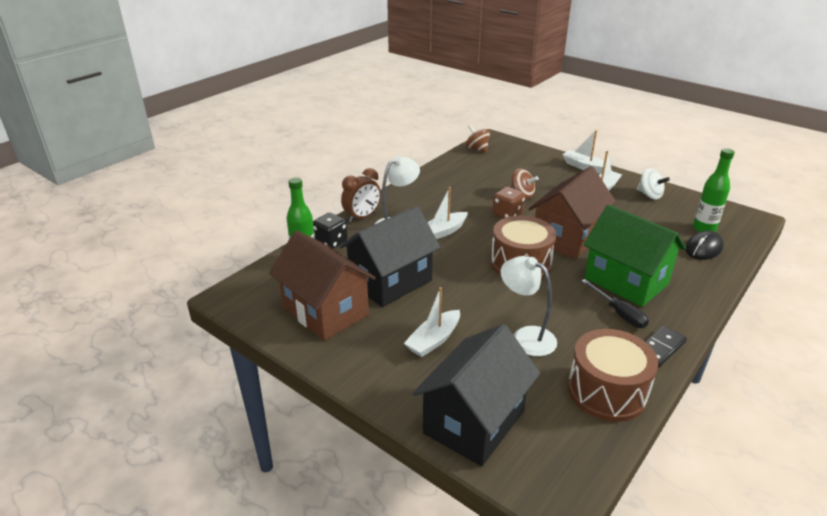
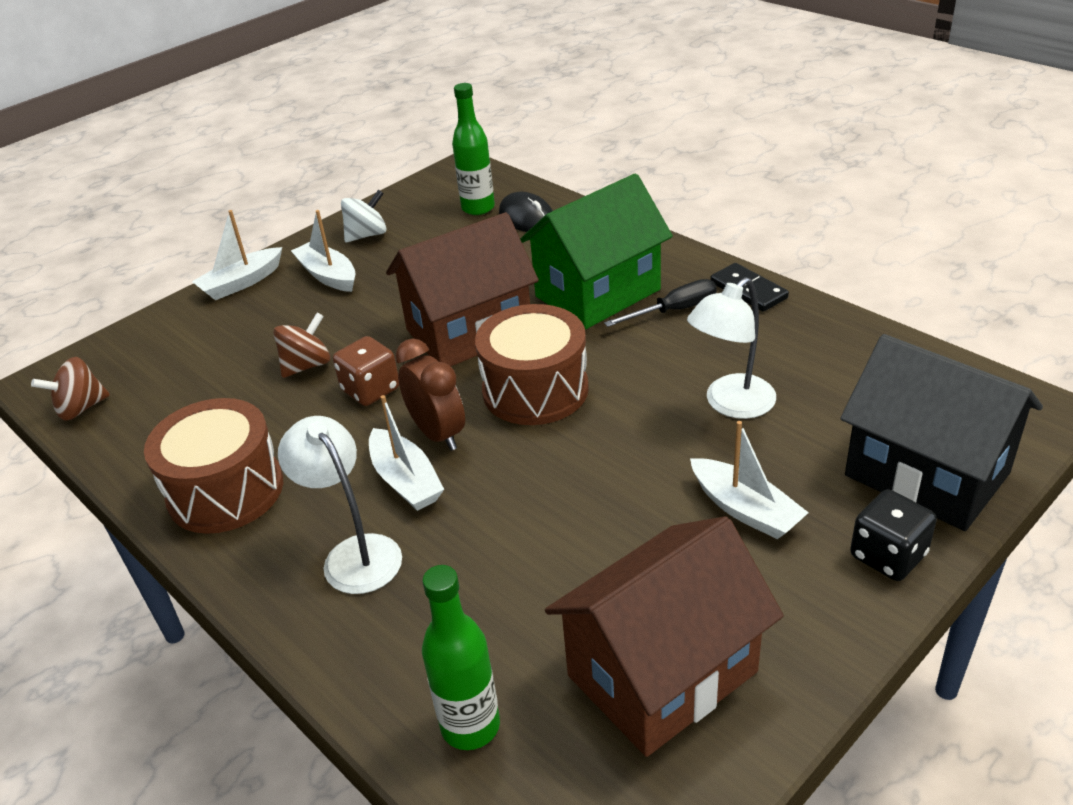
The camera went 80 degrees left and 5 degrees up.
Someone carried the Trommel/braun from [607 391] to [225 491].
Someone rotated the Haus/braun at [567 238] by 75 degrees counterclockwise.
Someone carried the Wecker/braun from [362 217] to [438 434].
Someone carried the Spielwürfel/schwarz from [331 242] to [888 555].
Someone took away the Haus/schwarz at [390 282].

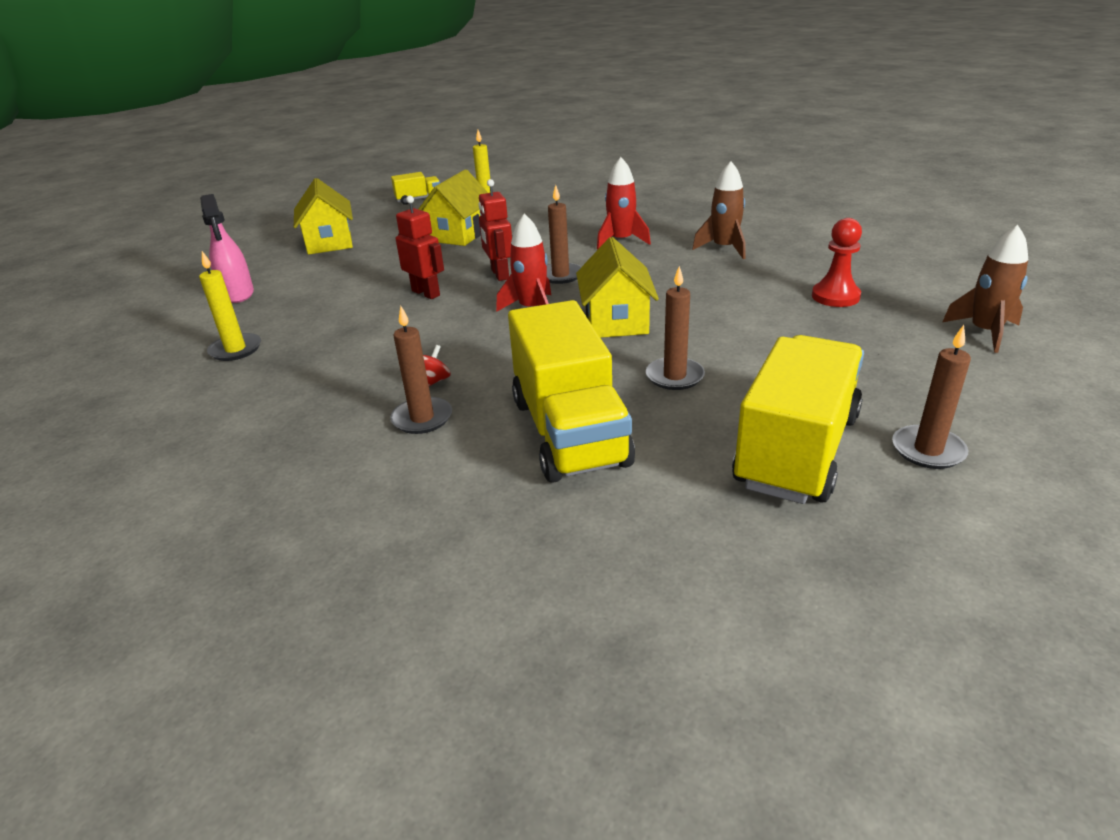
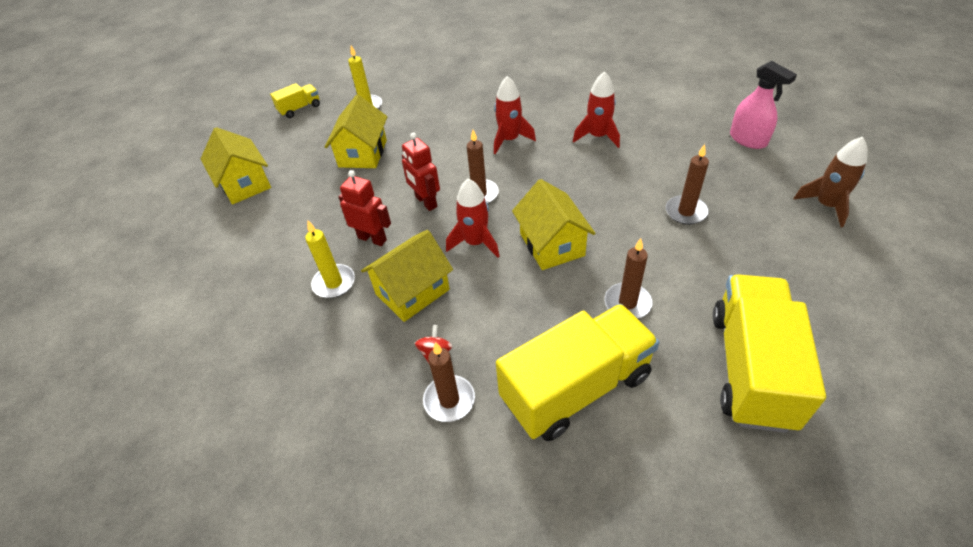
The camera went 15 degrees left and 15 degrees up.
Someone carried the Kerze/gelb from [235 349] to [334 283].
Someone put down the Haus/gelb at [412 292].
Someone rotated the Lastwagen/gelb at [569 432] by 90 degrees counterclockwise.
Someone repainted the Rakete/braun at [724 248], which became the Rakete/rot at [597 136].
Someone carried the Kerze/braun from [928 450] to [686 212].
Someone carried the Sprühflasche/rosa from [238 294] to [748 139].
Someone took away the Bauer/rot at [835 296].

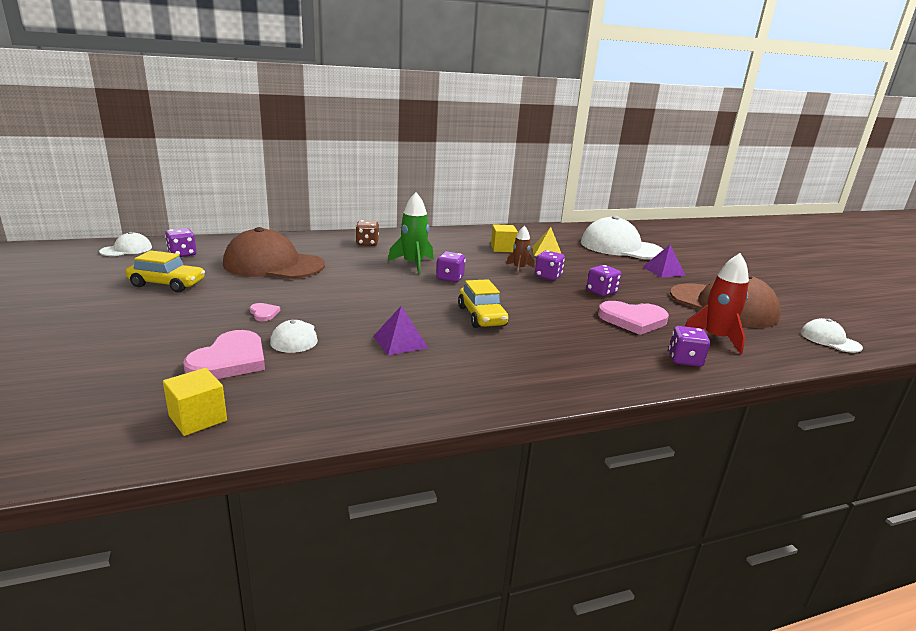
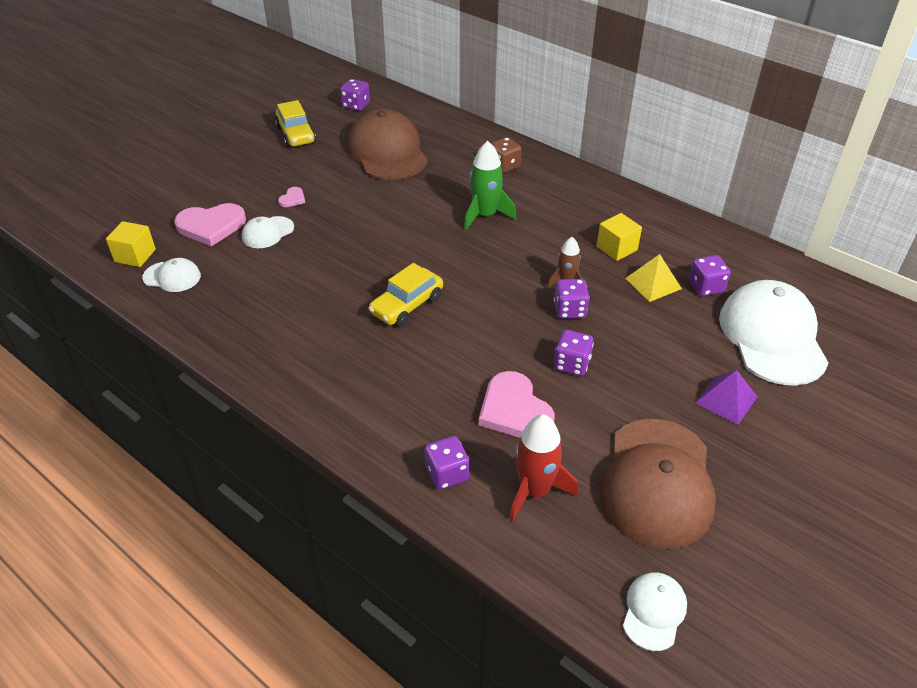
The camera went 60 degrees right and 20 degrees up.
Someone carried the Kappe/weiß from [126 249] to [172 277].
Someone carried the Spielwürfel/lila from [450 278] to [706 287].
Someone took away the Pyramide/lila at [400 342].

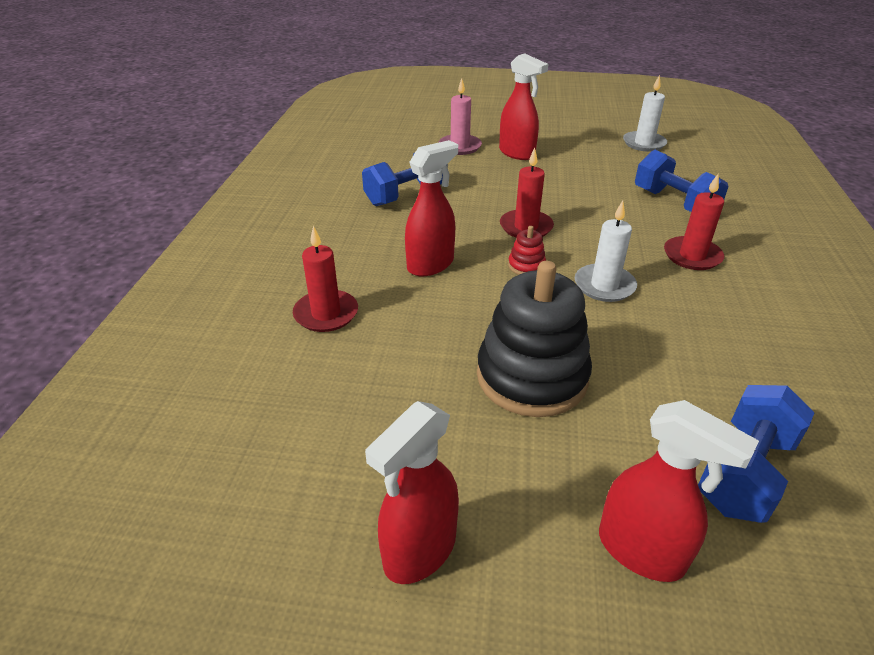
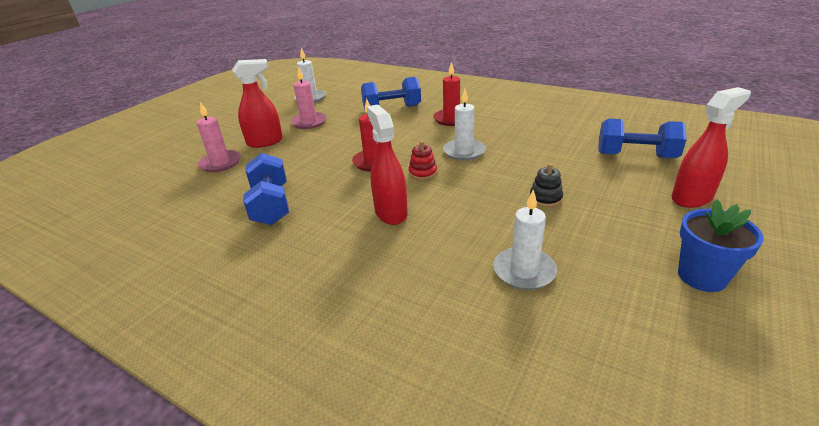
The camera went 65 degrees left and 5 degrees down.
Someone put down the Kerze/rosa at [309 122].
Someone put down the Kerze/weiß at [524 271].
Someone scaled the Stapelspielzeug/schwarz at [532 377] by 0.42.
Someone rotated the Hantel/blau at [744 472] by 45 degrees counterclockwise.
Someone swapped the Sprühflasche/rot at [419 550] for the Blumentopf/blau at [701 276].
Someone took away the Kerze/rot at [326 314].

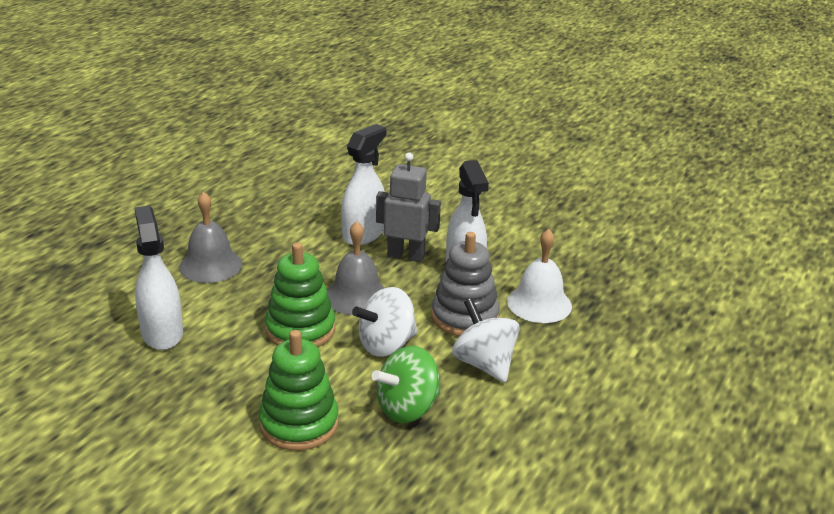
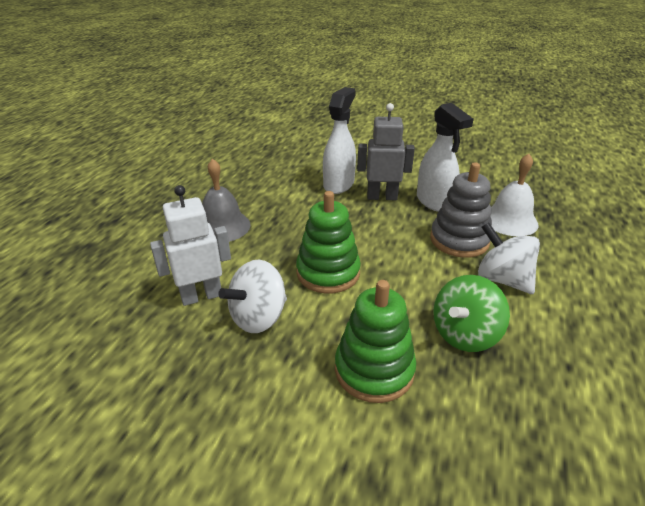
The camera went 10 degrees left and 5 degrees up.
Someone swapped the Sprühflasche/weiß at [162 333] for the Roboter/weiß at [201 296].
Someone carried the Kreisel/weiß from [386 345] to [258 317].
Someone took away the Glocke/grau at [356 296].

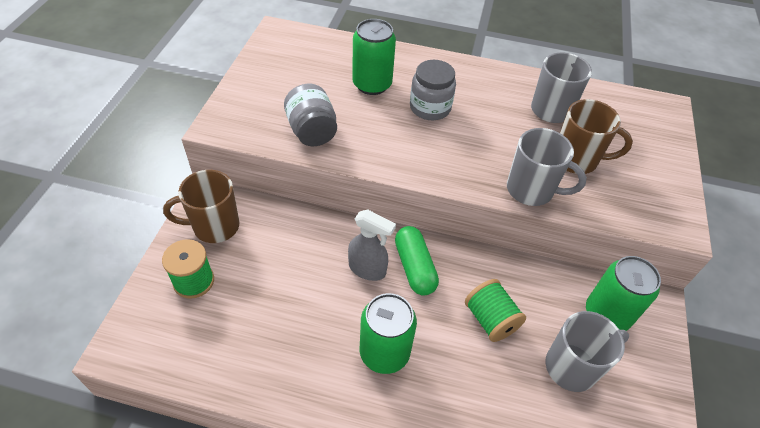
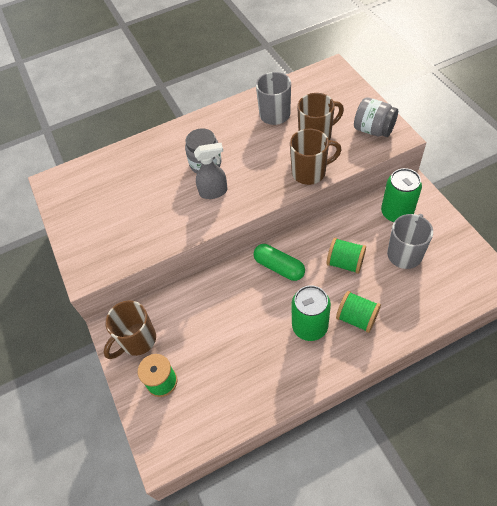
The camera went 30 degrees left and 5 degrees up.
Someone carried the Sprühflasche/grau from [367 269] to [214 192].
Someone repainted the Tasse/grau at [531 190], which became the Tasse/braun at [310 172].
Someone put down the Garnrolle/grün at [356 318].
Someone carried the Einmachglas/grau from [312 131] to [373 130].
Someone took away the Dose/grün at [372 84].

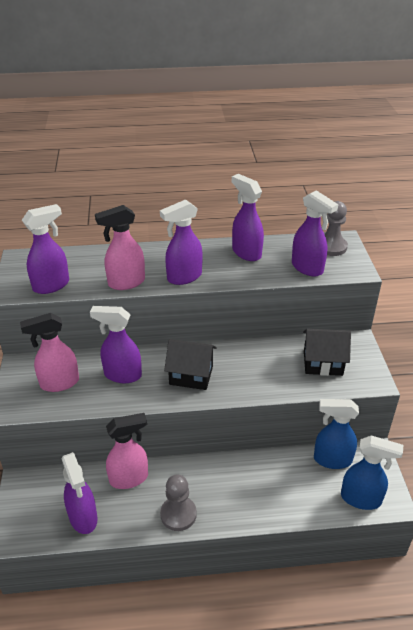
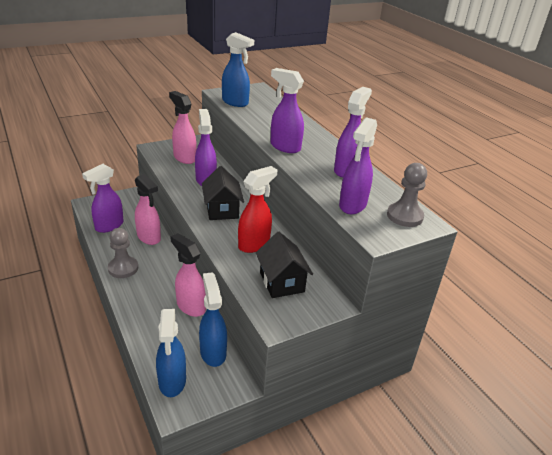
The camera went 65 degrees right and 5 degrees down.
Someone carried the Sprühflasche/rosa from [126 283] to [190 306].
Someone repainted the Sprühflasche/lila at [52 285], which became the Sprühflasche/blau at [235 102].
Someone put down the Sprühflasche/rot at [254 244].

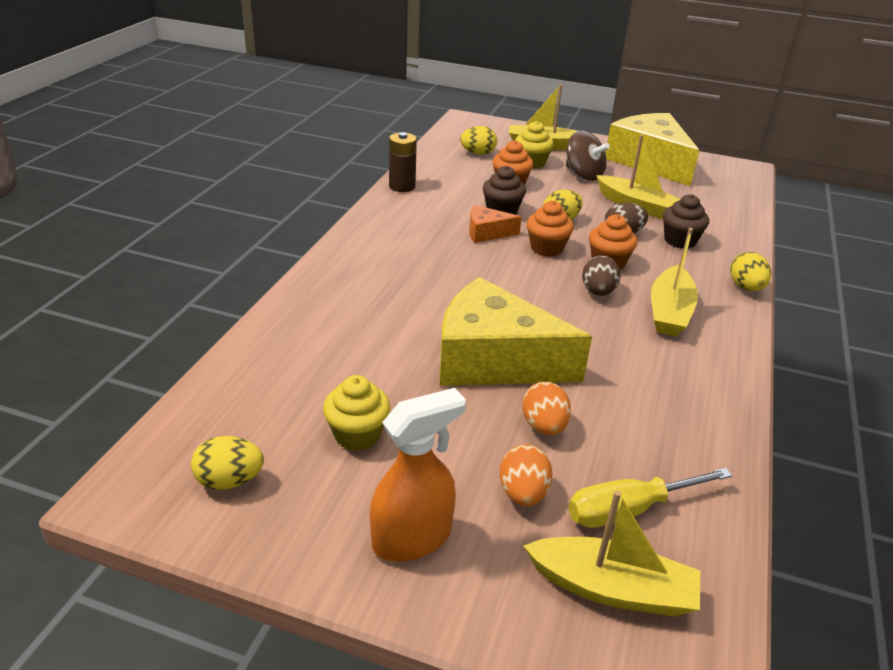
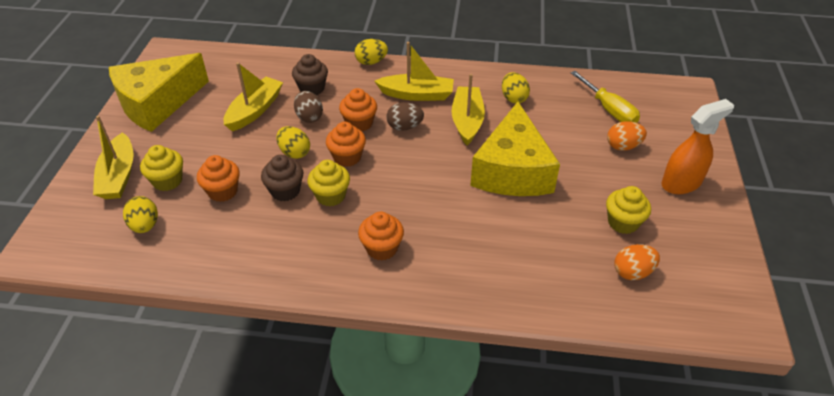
The camera went 100 degrees left and 10 degrees up.
Someone swapped the Käse/orange at [487 233] for the Muffin/gelb at [330 196].
Someone put down the Muffin/orange at [382 248].
Someone carried the Boot/gelb from [612 589] to [467 121].
Someone carried the Ei/gelb from [230 481] to [513 98].
Someone carried the Ei/orange from [544 426] to [632 272].
Someone rotated the Sprühflasche/orange at [412 538] by 105 degrees clockwise.
Someone took away the Batterie/braun at [402 186].
Someone took away the Kreisel/braun at [583 174].

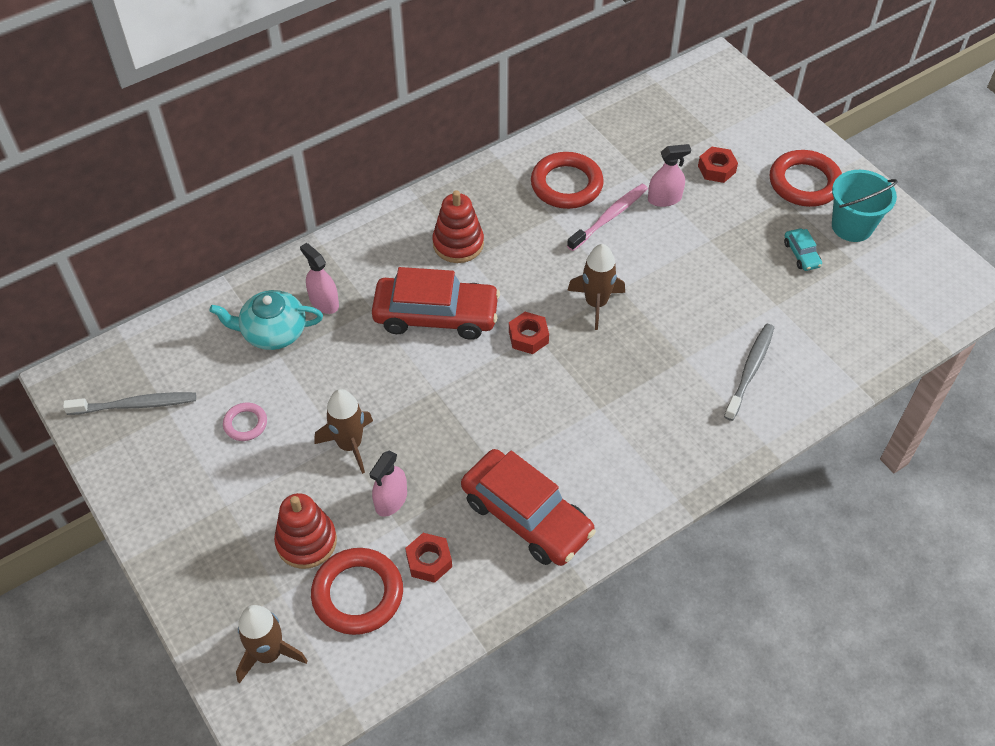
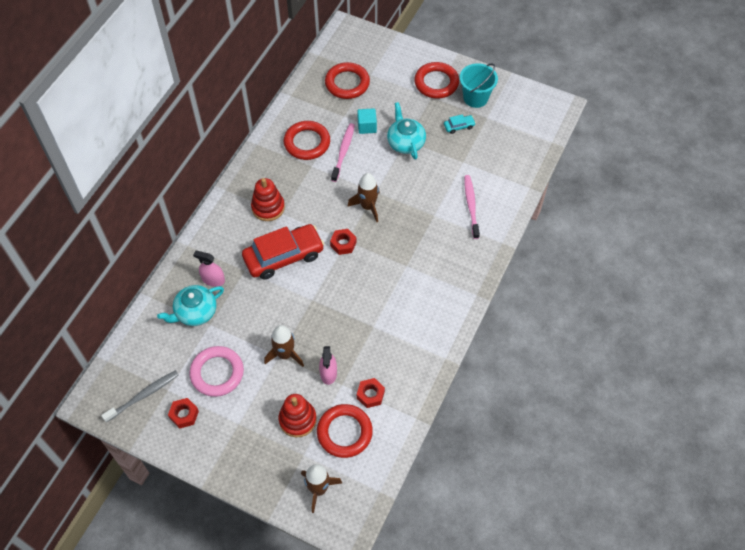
The camera went 30 degrees left and 5 degrees up.
Someone carried the Sechskantmutter/rot from [716 169] to [184 415].
Someone scaled the Ring/rosa at [245 424] by 1.90.
Someone put down the Ring/rot at [347 83].
Someone swapped the Sprühflasche/rosa at [664 199] for the Kubus/türkis at [367 126].
Someone put down the Teekanne/türkis at [405 142].
Someone rotated the Auto/türkis at [801 254] by 60 degrees counterclockwise.
Someone repainted the Zahnbürste/grau at [750 370], which became the Zahnbürste/rosa at [471 206].
Someone took away the Auto/rot at [526 516].

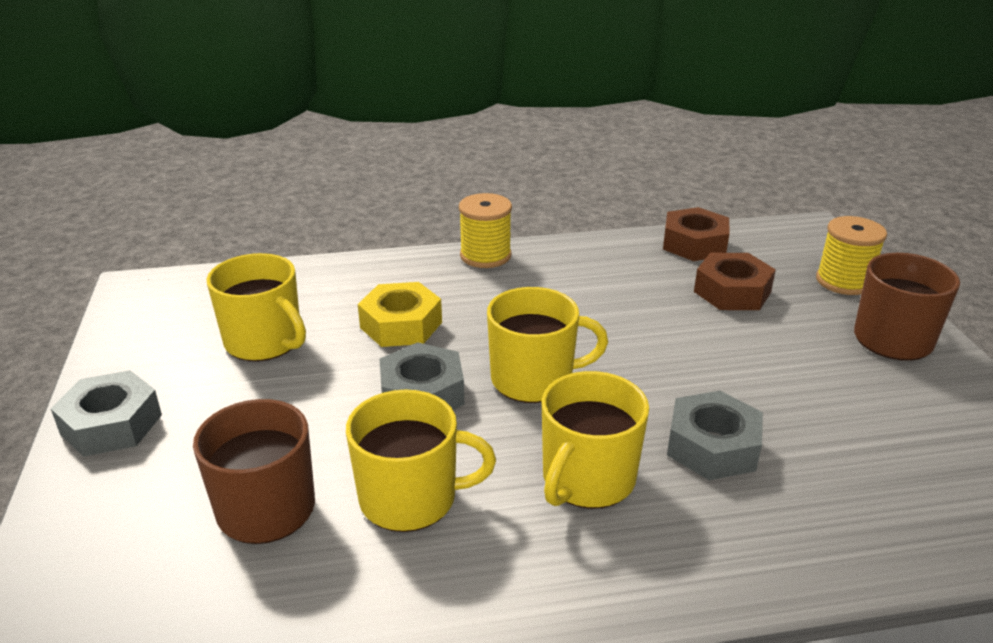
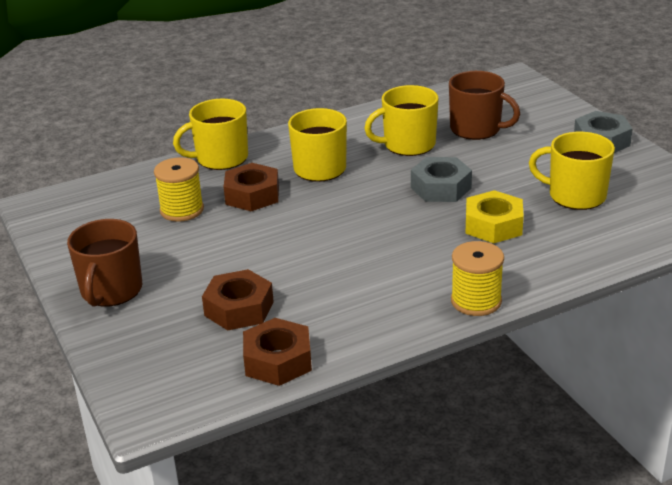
The camera went 165 degrees right and 0 degrees up.
Someone carried the Garnrolle/gelb from [843 281] to [182 210].
Someone carried the Tasse/gelb from [534 379] to [221 158].
Someone repainted the Sechskantmutter/grau at [712 446], which became the Sechskantmutter/braun at [252 195].

